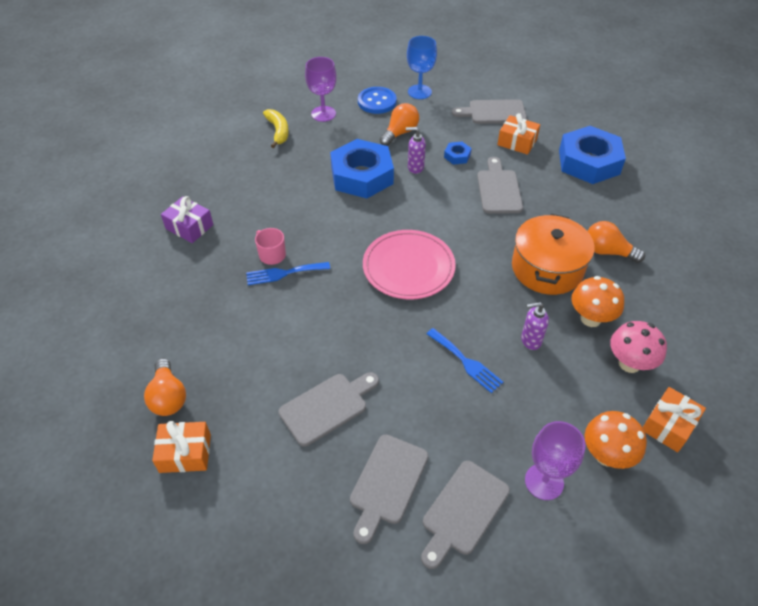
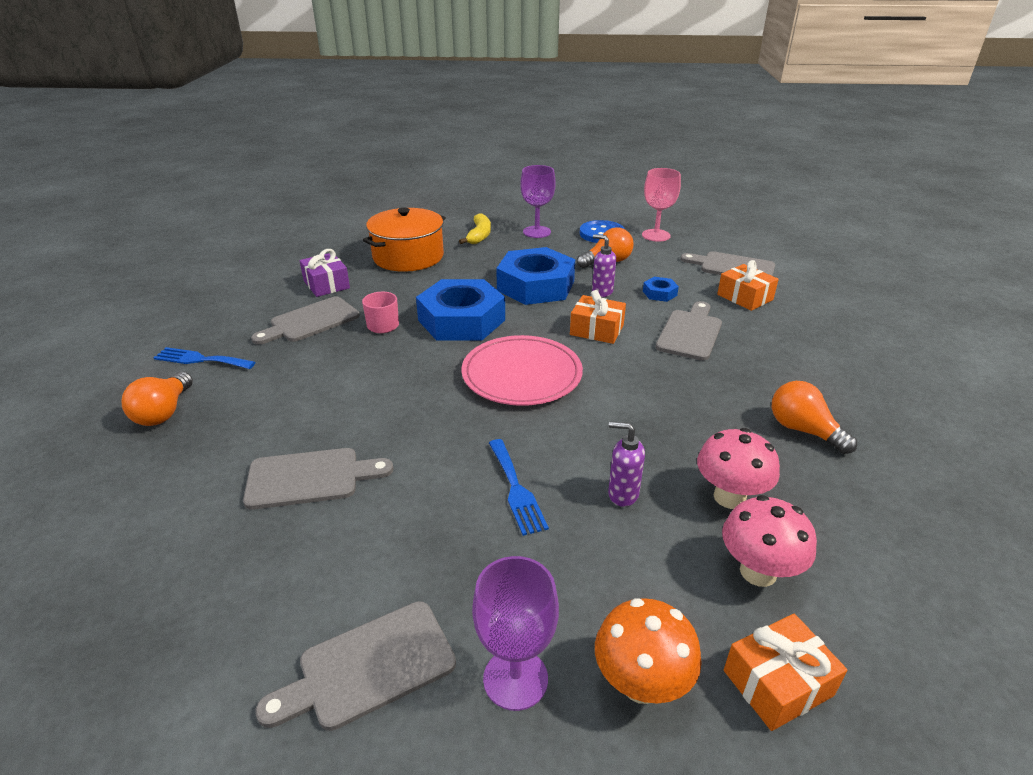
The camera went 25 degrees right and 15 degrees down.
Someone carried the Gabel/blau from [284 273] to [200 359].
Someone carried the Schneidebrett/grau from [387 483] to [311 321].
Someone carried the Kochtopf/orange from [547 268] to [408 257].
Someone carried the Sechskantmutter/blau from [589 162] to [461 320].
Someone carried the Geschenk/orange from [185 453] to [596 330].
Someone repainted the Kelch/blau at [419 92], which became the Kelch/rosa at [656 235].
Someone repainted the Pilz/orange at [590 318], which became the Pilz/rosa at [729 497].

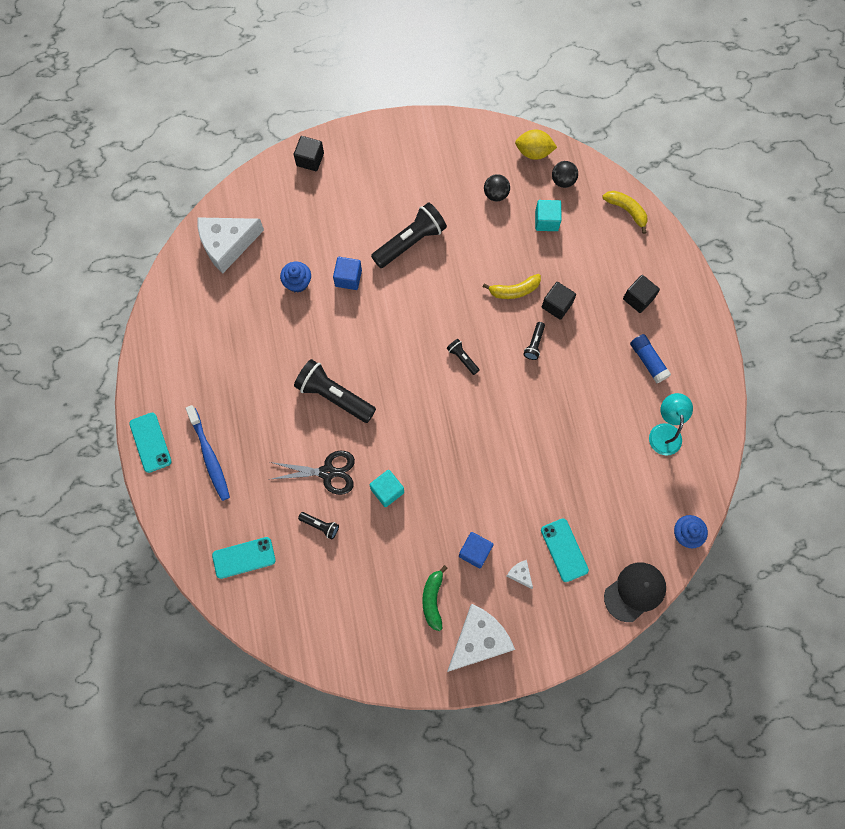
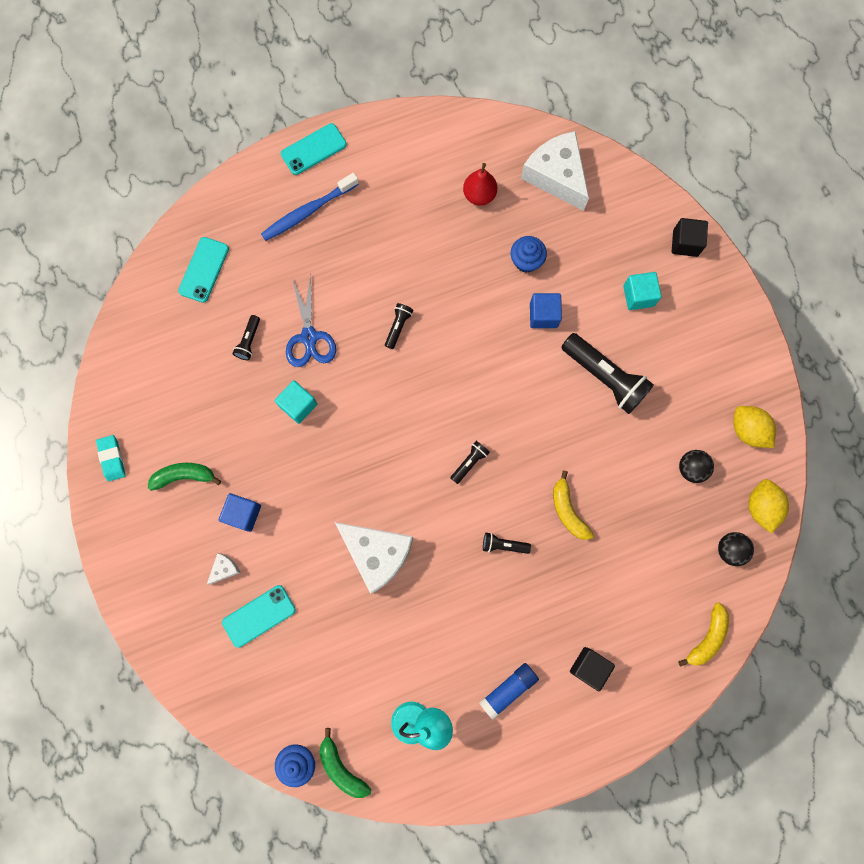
The camera went 80 degrees right and 5 degrees up.
Someone put down the Radiergummi/türkis at [112 458].
Someone rotated the Handy/türkis at [244 557] by 45 degrees clockwise.
Someone repainted the Schere/schwarz at [328 472], which became the Schere/blau at [309 337].
Someone put down the Banane/grün at [341 767].
Someone carried the Käse/weiß from [478 640] to [377 553].
Someone scaled the Taschenlampe/schwarz at [334 396] by 0.48.
Someone put down the Birne/rot at [479 195].
Someone carried the Kubus/türkis from [546 221] to [638 296].
Someone put down the Zitrone/gelb at [747 430].
Someone took away the Kubus/schwarz at [557 305].
Someone took away the Kappe/schwarz at [635 592].

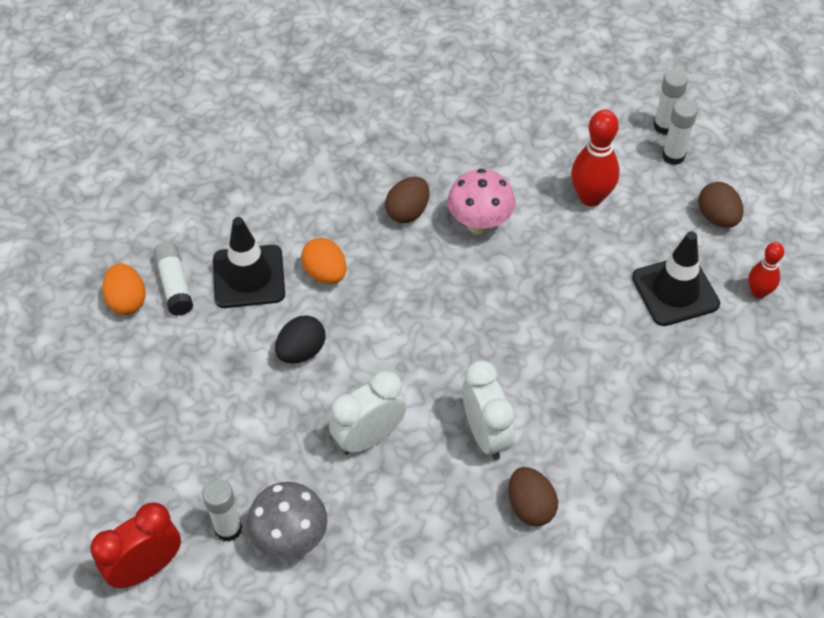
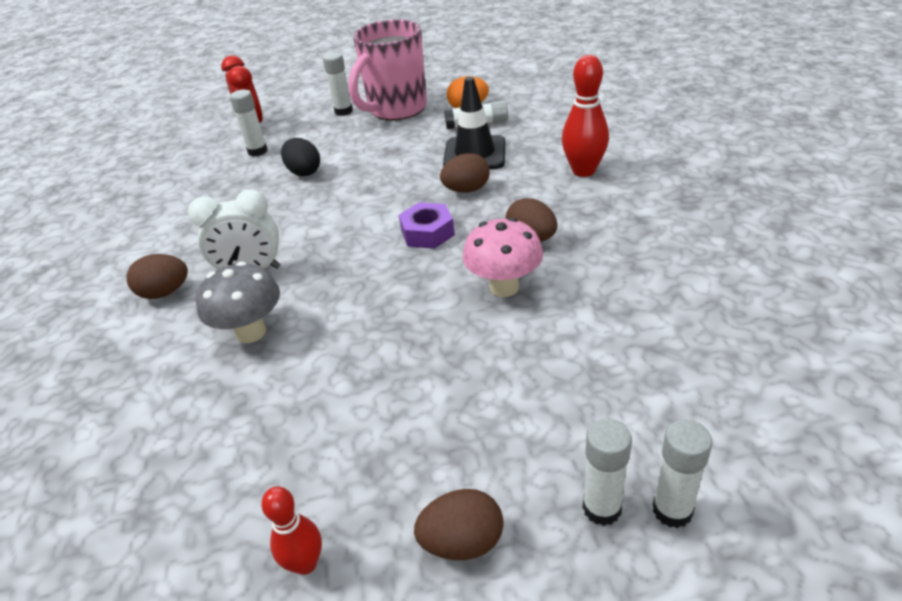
The camera went 105 degrees right and 15 degrees down.
Someone carried the Pilz/grau from [291 539] to [251 332].
Someone carried the Ei/schwarz from [301 351] to [304 172].
Someone put down the Klebestift/weiß at [343 111].
Someone put down the Tasse/rosa at [396 109].
Someone put down the Sechskantmutter/lila at [427 233].
Someone repainted the Ei/orange at [325 273], which became the Ei/braun at [466 190].
Someone carried the Bowlingkegel/rot from [591 197] to [583 171].
Someone took away the Wecker/weiß at [369 437].
Someone took away the Leitkegel/schwarz at [675 291].

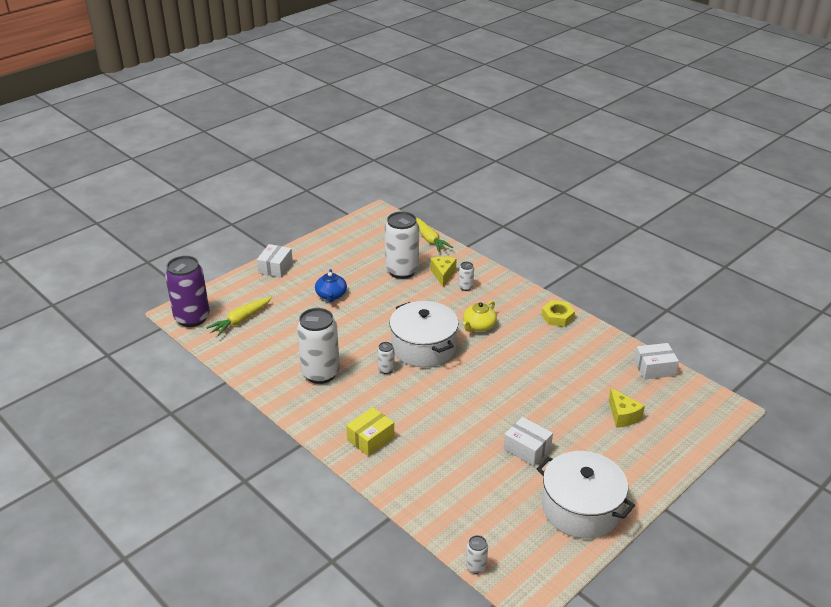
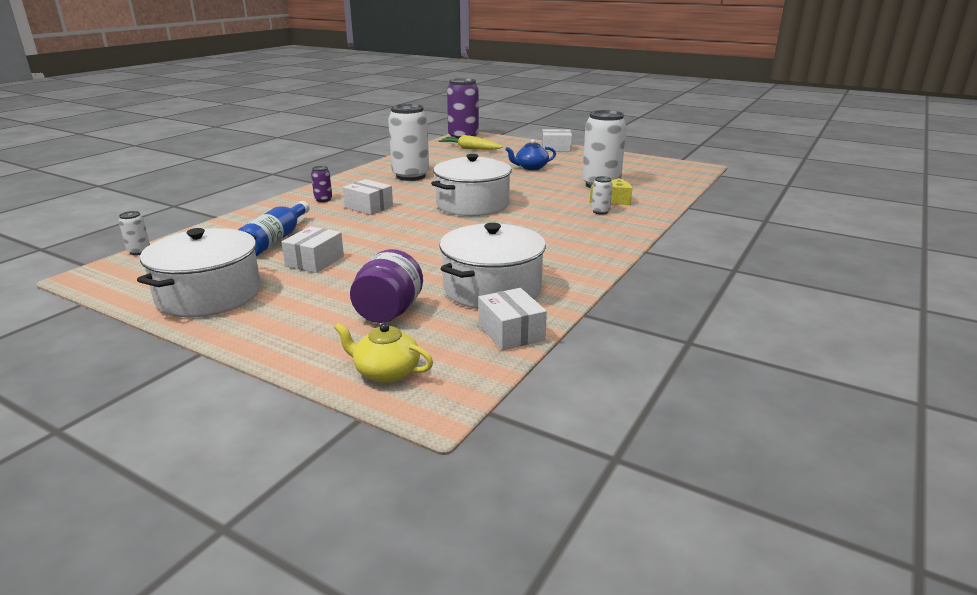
The camera went 75 degrees right and 10 degrees down.
Someone put down the Flasche/blau at [275 240].
Someone swapped the Schachtel/gelb at [370 439] for the Dose/lila at [323 199].
Someone carried the Teekanne/gelb from [479 326] to [386 372].
Someone put down the Schachtel/weiß at [369 207].
Someone swapped the Käse/gelb at [623 416] for the Einmachglas/lila at [388 312].
Someone put down the Kochtopf/weiß at [492 288].
Someone took away the Dose/weiß at [386 369].
Someone took away the Karotte/gelb at [429 239].
Someone took away the Sechskantmutter/gelb at [557 317].

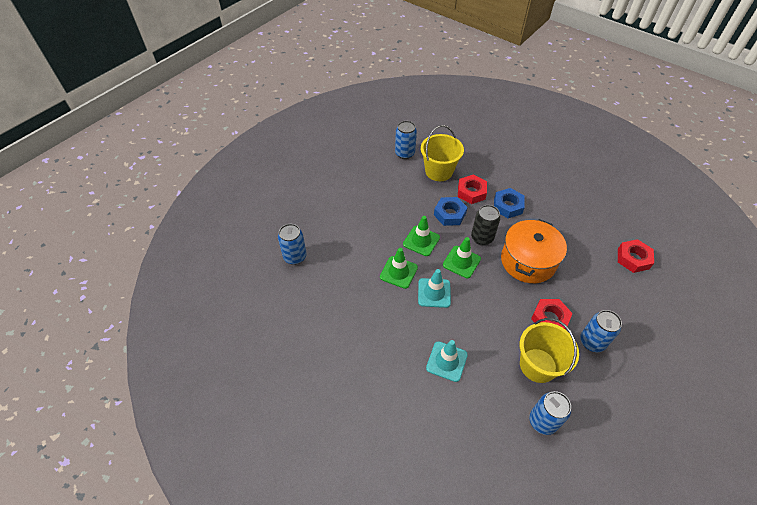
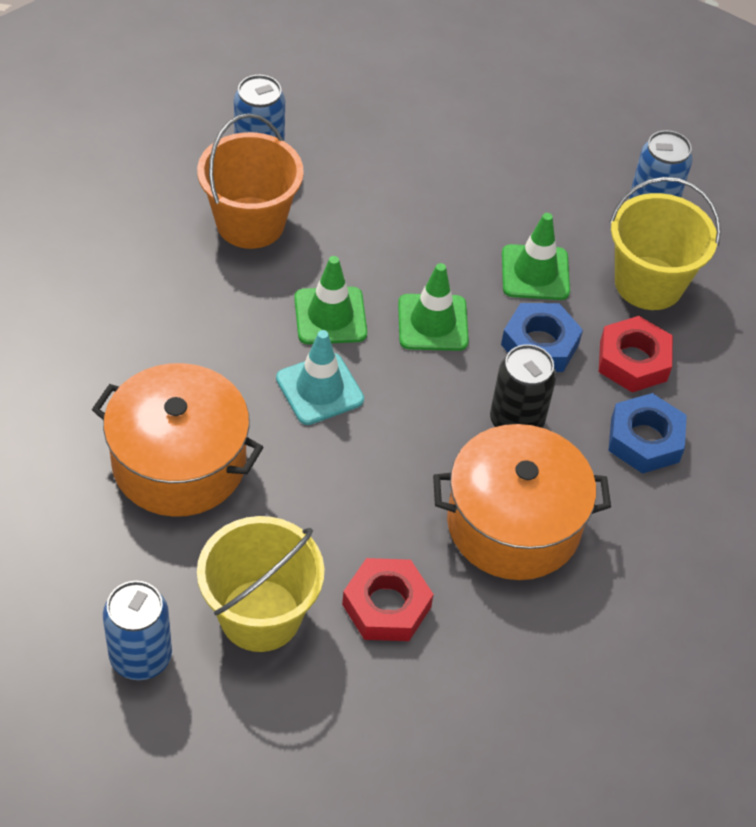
The camera went 55 degrees right and 0 degrees up.
Someone swapped the Leitkegel/türkis at [446 361] for the Kochtopf/orange at [179 462].
Someone put down the Eimer/orange at [250 223].
Someone carried the Leitkegel/grün from [461 262] to [535 273].
Someone took away the Dose/blau at [592 342].
Someone took away the Sechskantmutter/rot at [633 258].

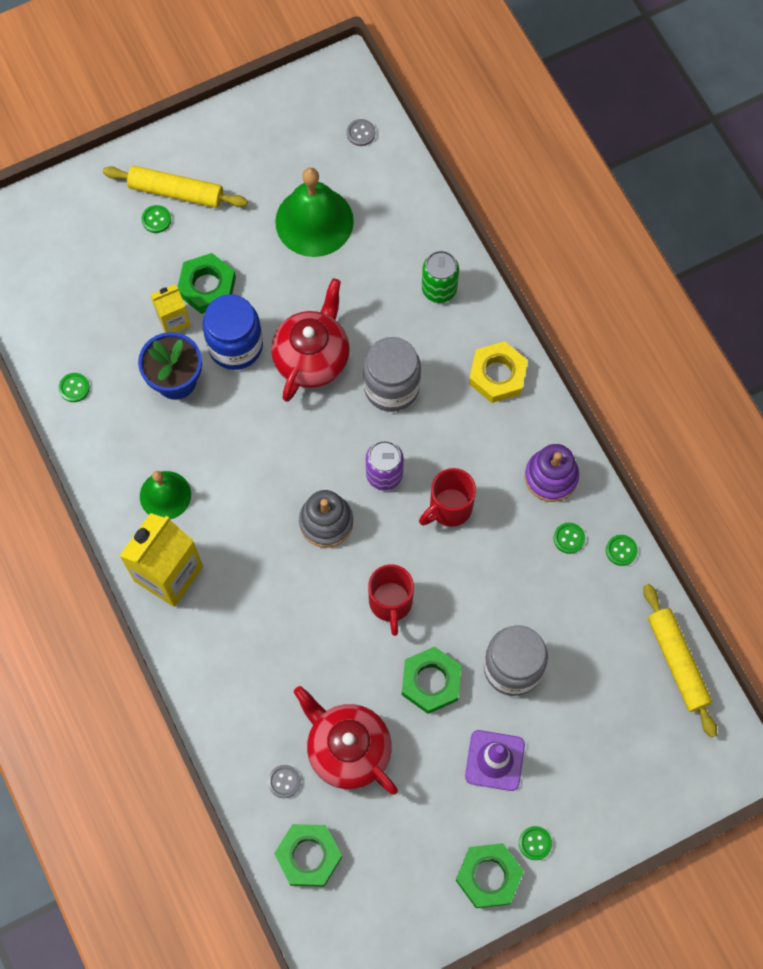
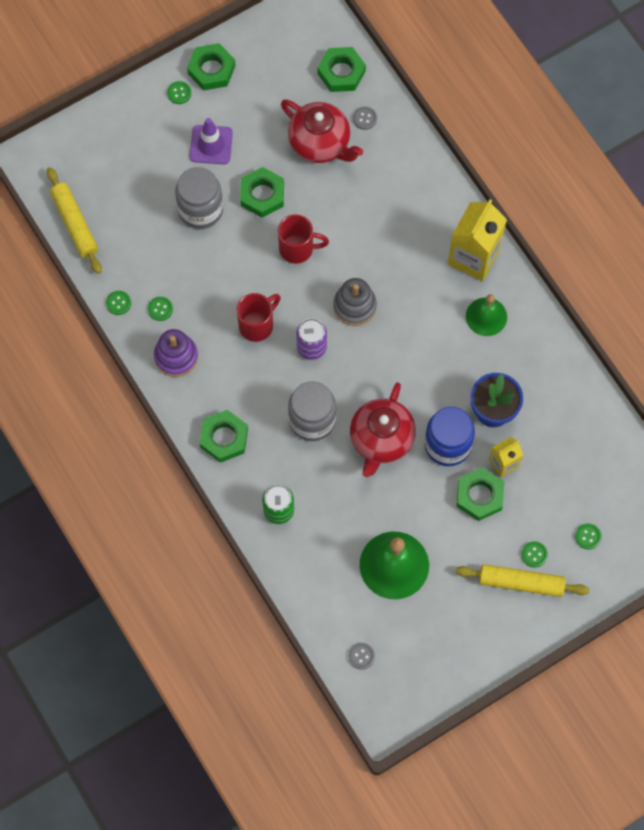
The camera went 175 degrees right and 0 degrees up.
Someone repainted the Sechskantmutter/gelb at [497 375], which became the Sechskantmutter/grün at [224 438].
Someone rotated the Tasse/rot at [390 603] by 105 degrees clockwise.
Someone carried the Knopf/grün from [74 388] to [588 536].

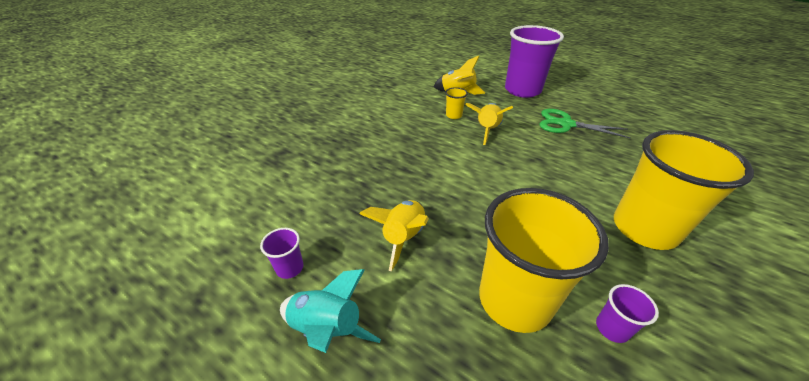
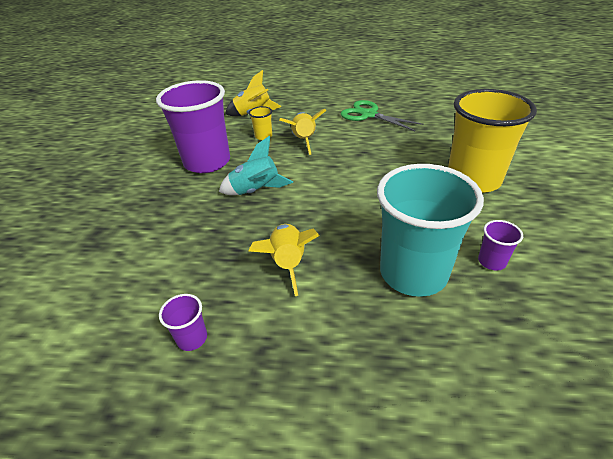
The camera went 25 degrees left and 0 degrees up.
Someone carried the Becher/lila from [522 90] to [207 162].
Someone carried the Rakete/türkis from [327 329] to [256 191].
Someone rotated the Schere/grün at [566 124] by 45 degrees clockwise.
Someone repainted the Becher/gelb at [514 300], which became the Becher/türkis at [413 273].

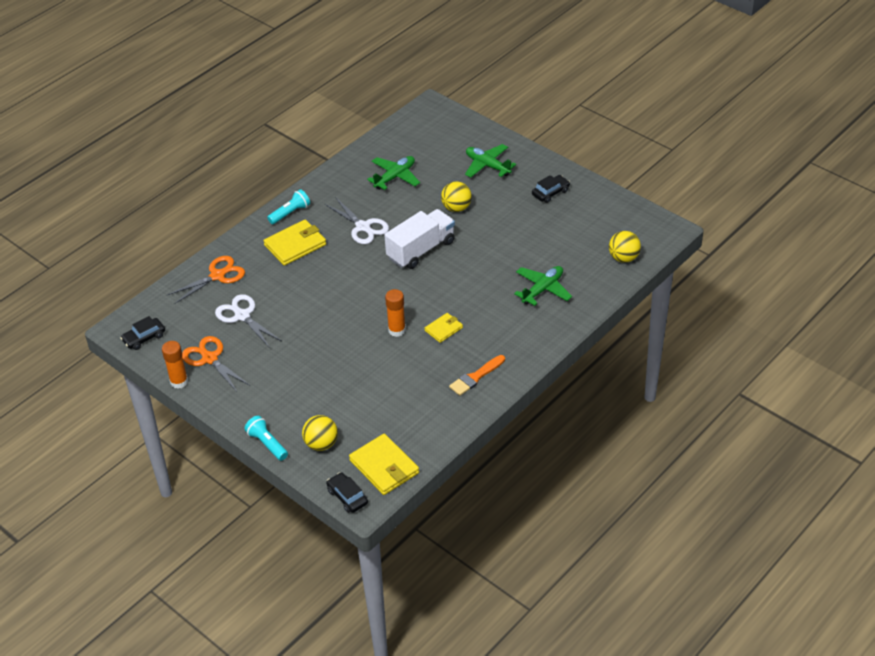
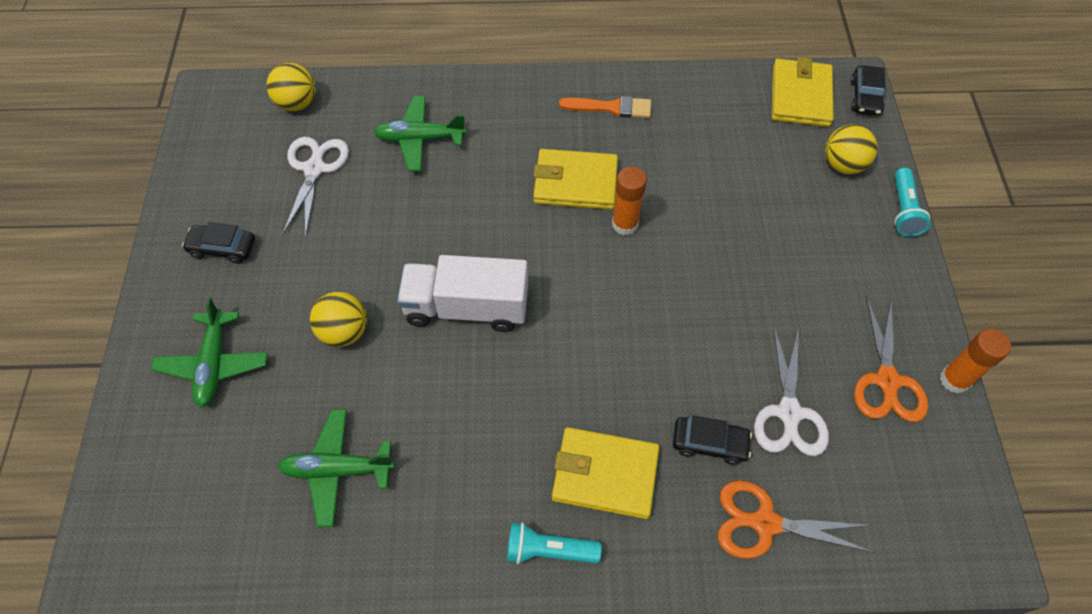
The camera went 135 degrees left and 15 degrees up.
Someone carried the Schere/weiß from [363 227] to [314 169].
Someone scaled the Geldbörse/gelb at [443 329] by 1.73.
Someone carried the Auto/schwarz from [144 338] to [709 443].

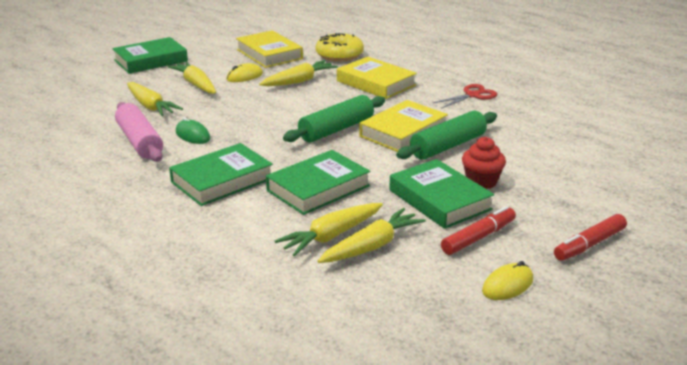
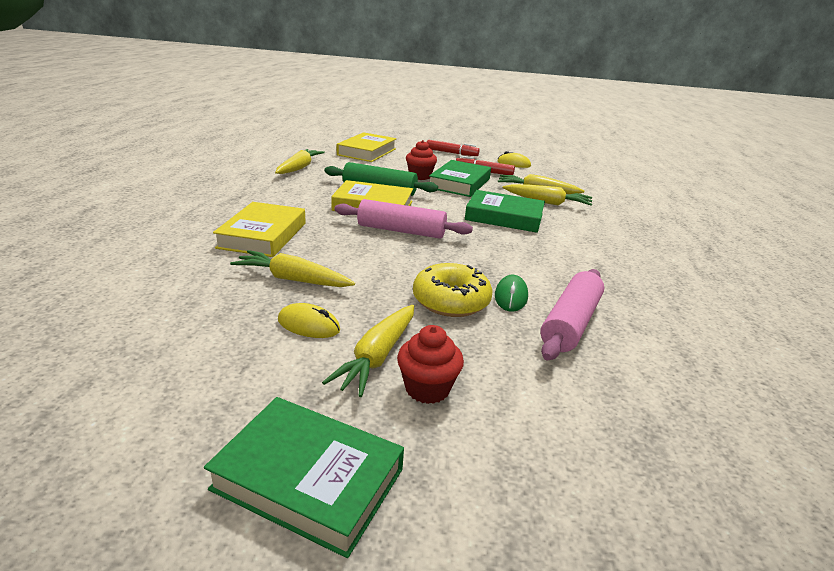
The camera went 125 degrees left and 0 degrees up.
Someone carried the Karotte/gelb from [150 106] to [299 168].
Someone repainted the Nudelholz/grün at [336 129], which became the Nudelholz/rosa at [401 231].
Someone carried the Buch/gelb from [269 54] to [367 152].
Someone put down the Muffin/rot at [427 388].
Someone carried the Donut/gelb from [339 55] to [451 301].
Someone took away the Buch/grün at [222 180].
Someone took away the Schere/rot at [472 95].

